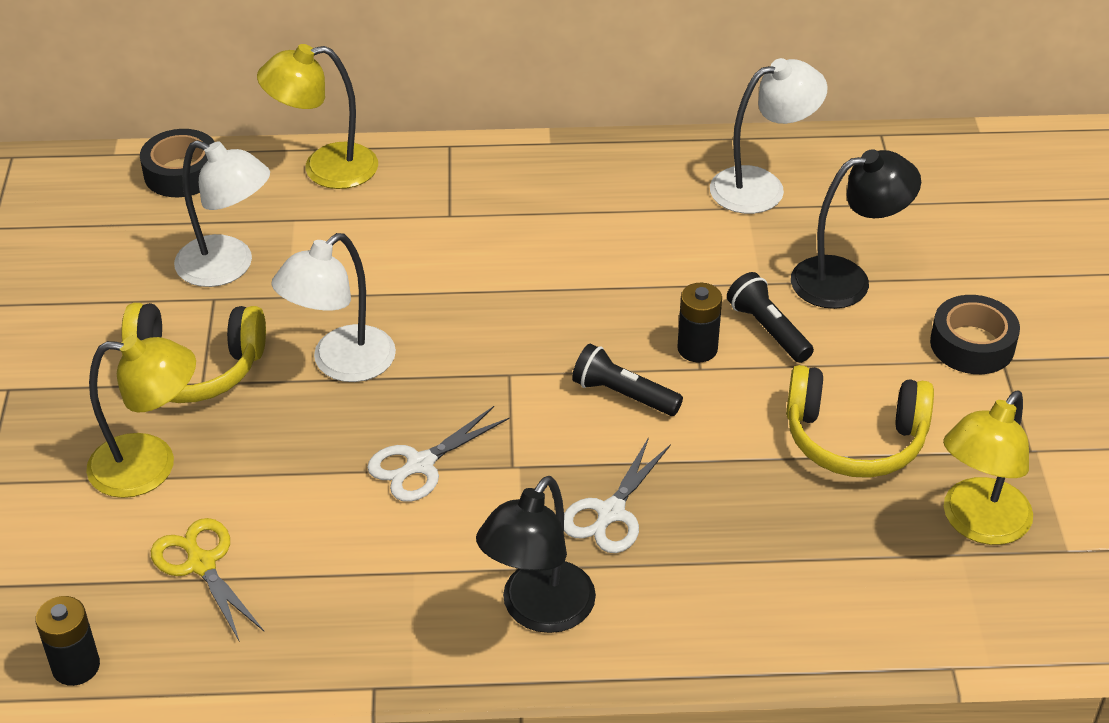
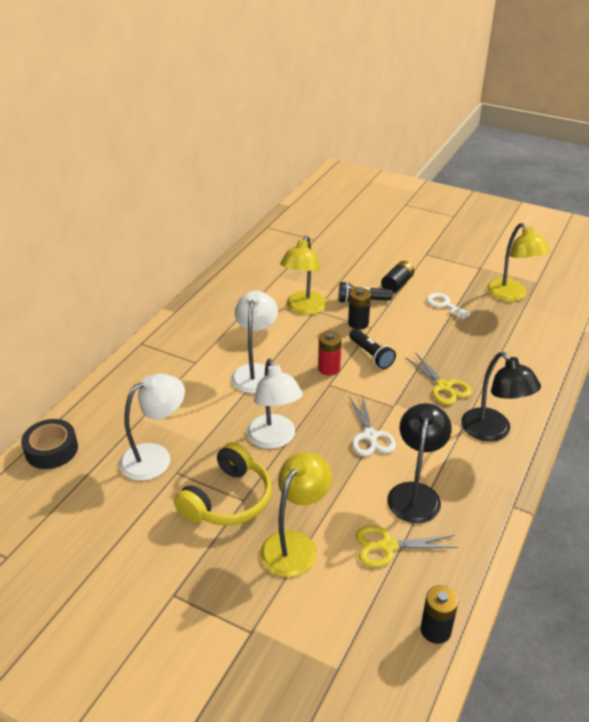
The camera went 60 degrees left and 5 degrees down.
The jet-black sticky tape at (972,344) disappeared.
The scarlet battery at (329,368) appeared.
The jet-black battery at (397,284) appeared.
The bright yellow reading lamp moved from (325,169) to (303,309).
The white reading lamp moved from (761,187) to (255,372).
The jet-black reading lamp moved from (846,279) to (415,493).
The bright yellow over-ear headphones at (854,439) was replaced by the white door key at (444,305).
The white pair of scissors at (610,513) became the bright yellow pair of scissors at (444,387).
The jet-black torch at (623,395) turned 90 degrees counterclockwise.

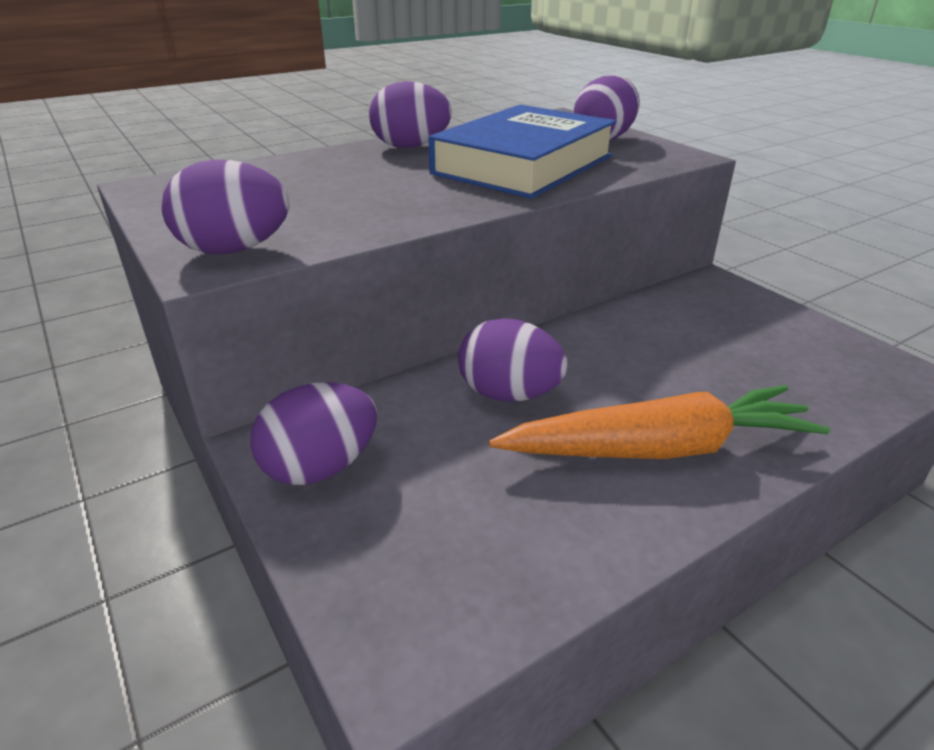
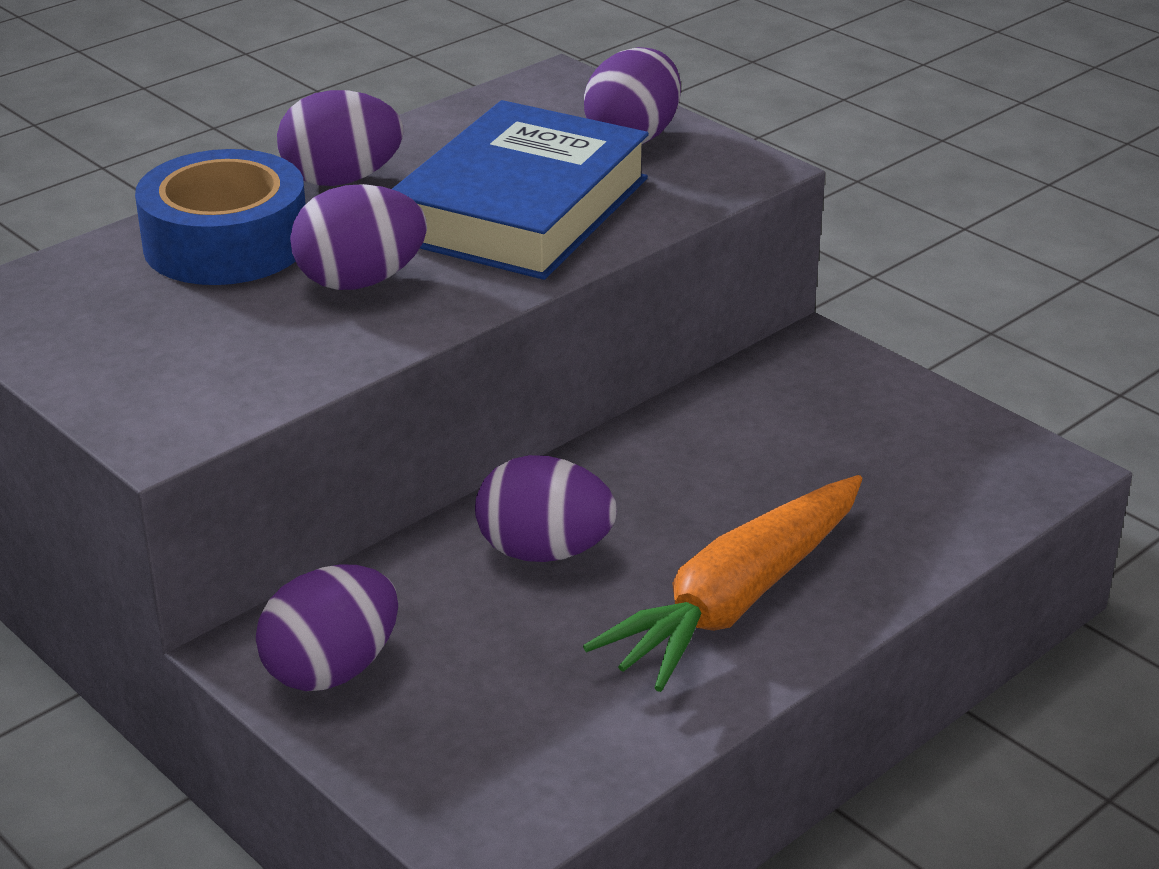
The camera went 10 degrees left and 0 degrees up.
The blue sticky tape at (226,243) appeared.
The violet toy egg moved from (234,250) to (360,281).
The orange toy carrot at (659,448) turned 150 degrees clockwise.

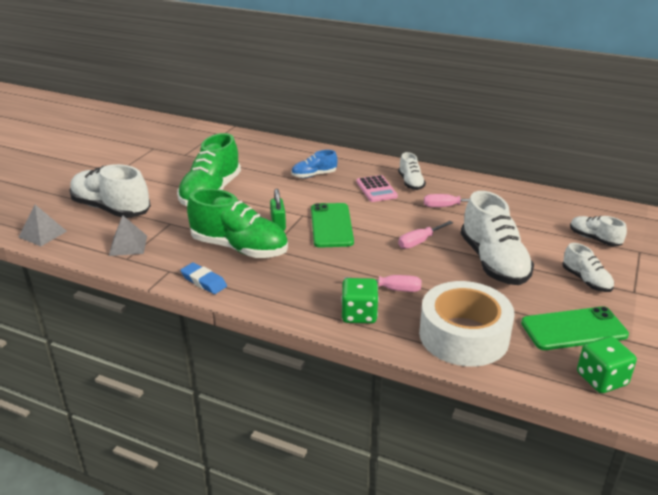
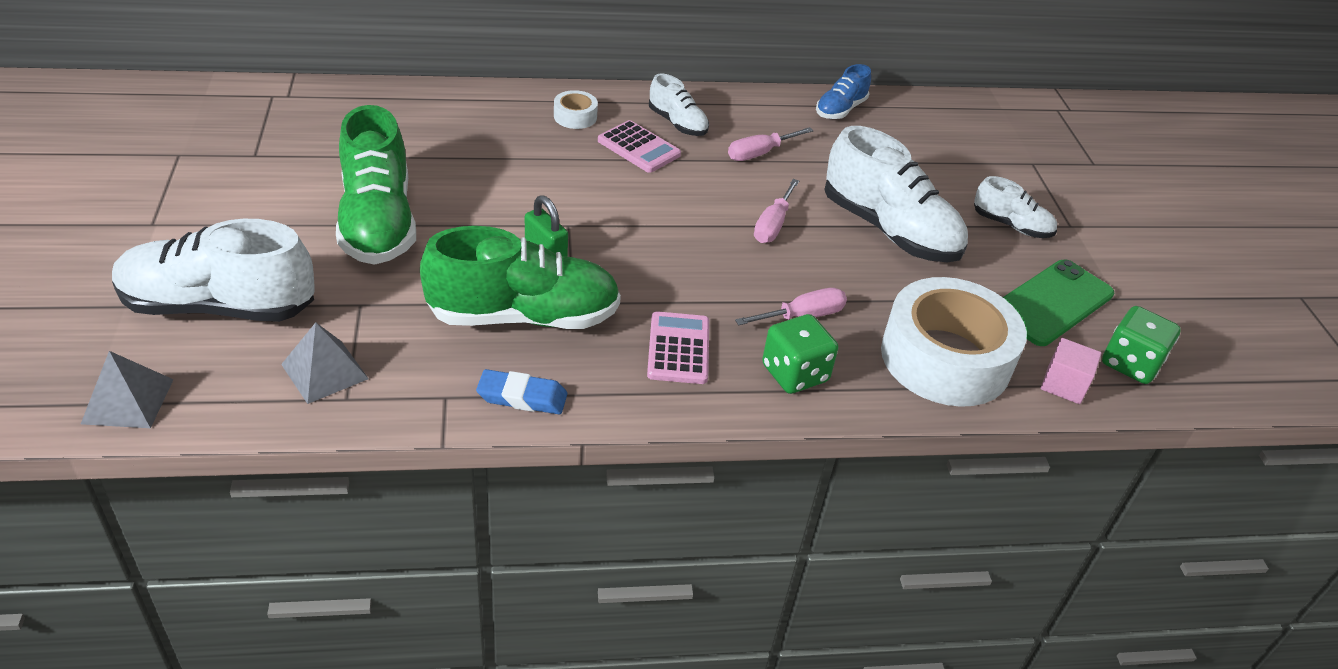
The camera went 35 degrees left and 10 degrees up.
The emerald phone at (331,225) disappeared.
The white sneaker at (594,239) disappeared.
The white sticky tape at (575,116) appeared.
The rosy calculator at (678,349) appeared.
The rosy solid cube at (1064,384) appeared.
The blue sneaker moved from (314,175) to (840,110).

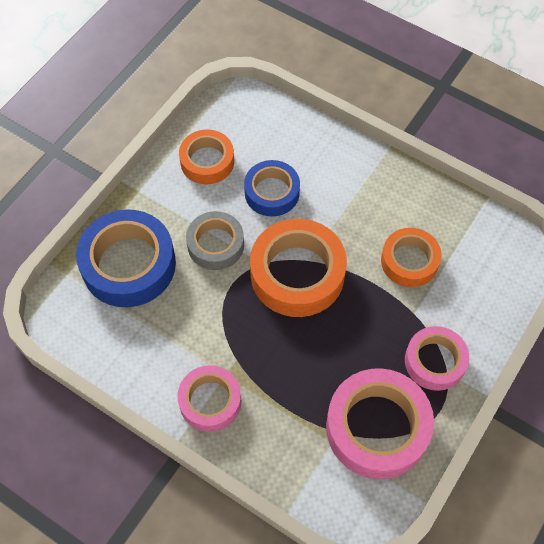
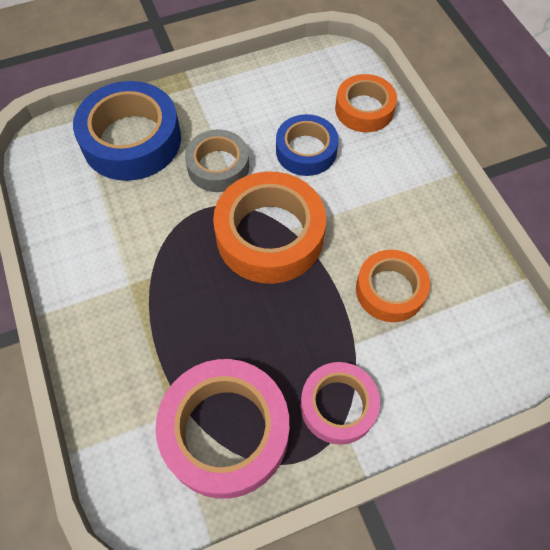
The camera went 35 degrees right and 0 degrees up.
The rosy sticky tape at (210,401) disappeared.
The orange sticky tape moved from (207,161) to (364,109).

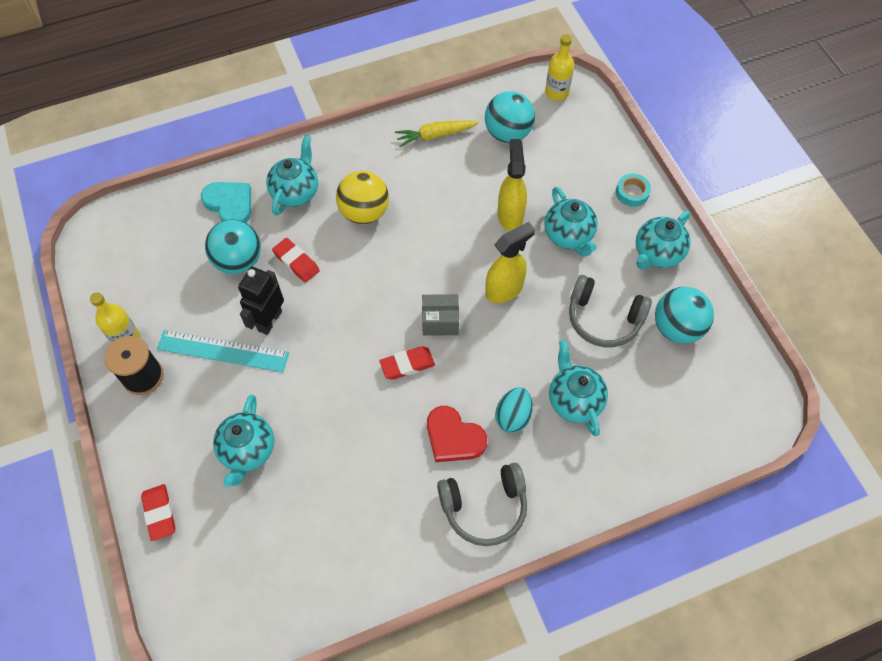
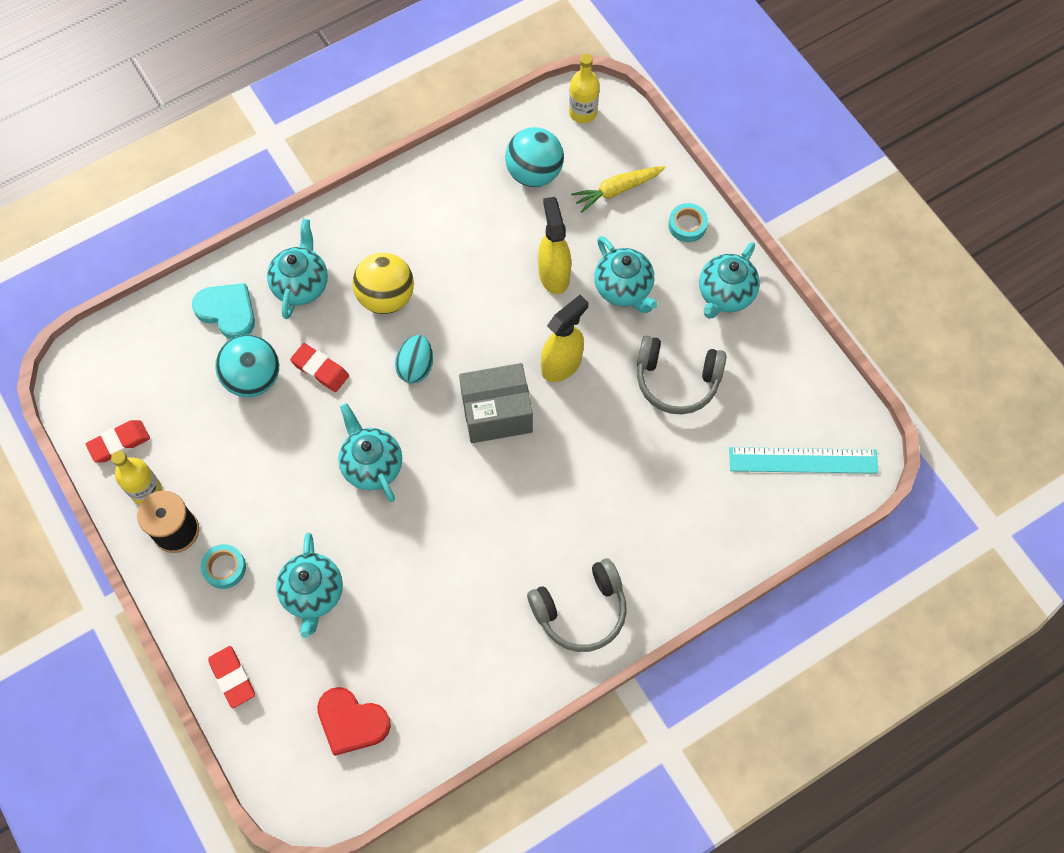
The camera went 10 degrees left and 5 degrees up.
The jet-black robot figure at (269,320) disappeared.
The turquoise sphere at (677,327) disappeared.
The turquoise sticky tape at (224,568) appeared.
The turquoise ruler moved from (223,351) to (803,460).
The scarlet gum eraser moved from (407,365) to (119,443).
The bright yellow toy carrot moved from (435,135) to (617,190).
The scarlet heart moved from (453,437) to (352,722).
The turquoise toy egg moved from (513,416) to (416,367).
The turquoise tea pot moved from (574,400) to (372,465).
The gray box at (440,321) changed to 1.57 times the size.

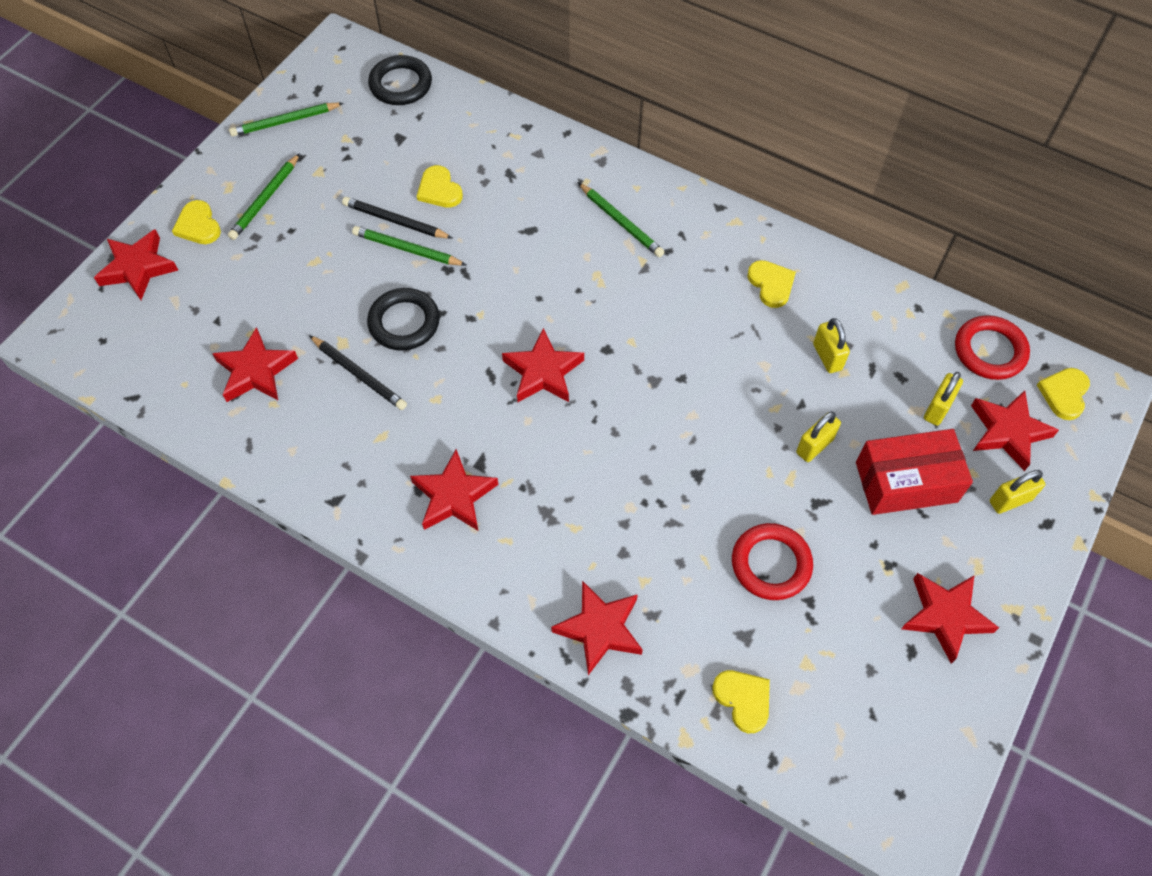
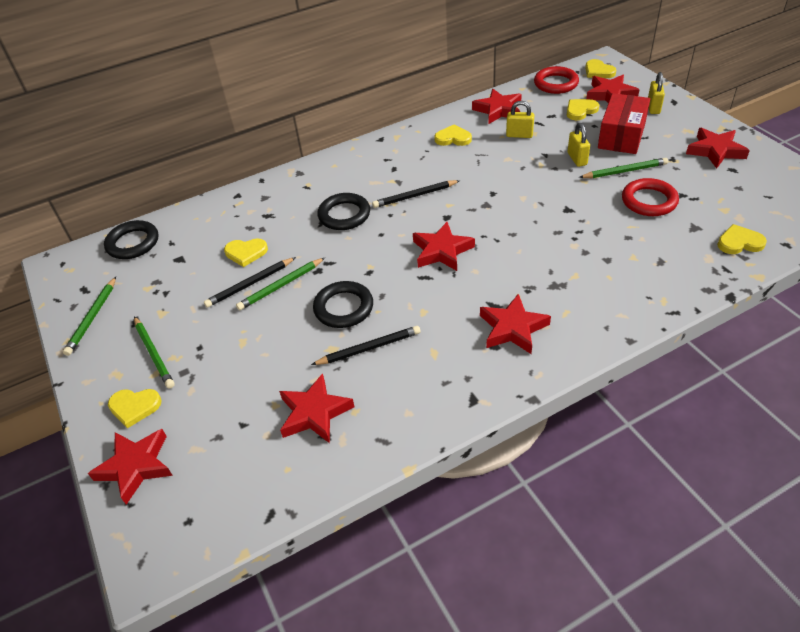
The camera went 55 degrees left and 15 degrees down.
The jet-black hoop at (344,215) appeared.
The jet-black pencil at (415,196) appeared.
The scarlet five-pointed star moved from (600,629) to (498,110).
The emerald pencil moved from (621,222) to (624,171).
The bright yellow small lock at (937,408) was replaced by the bright yellow heart at (580,111).

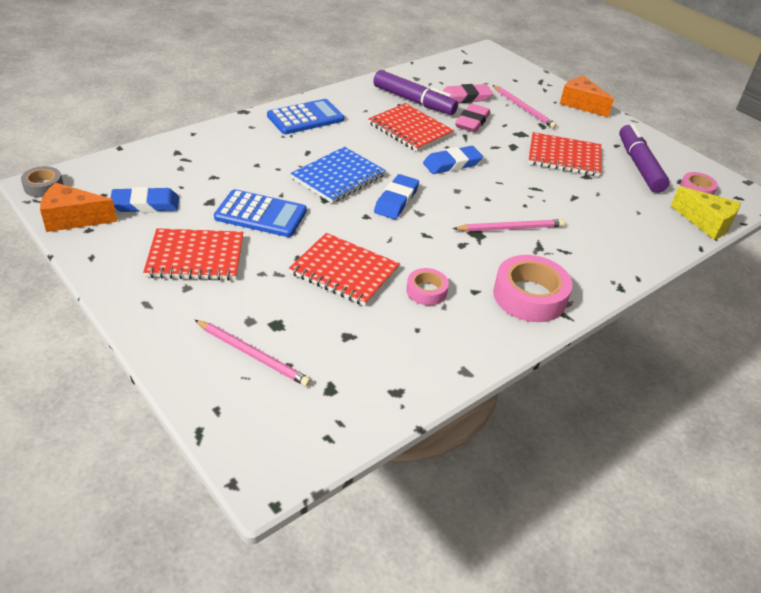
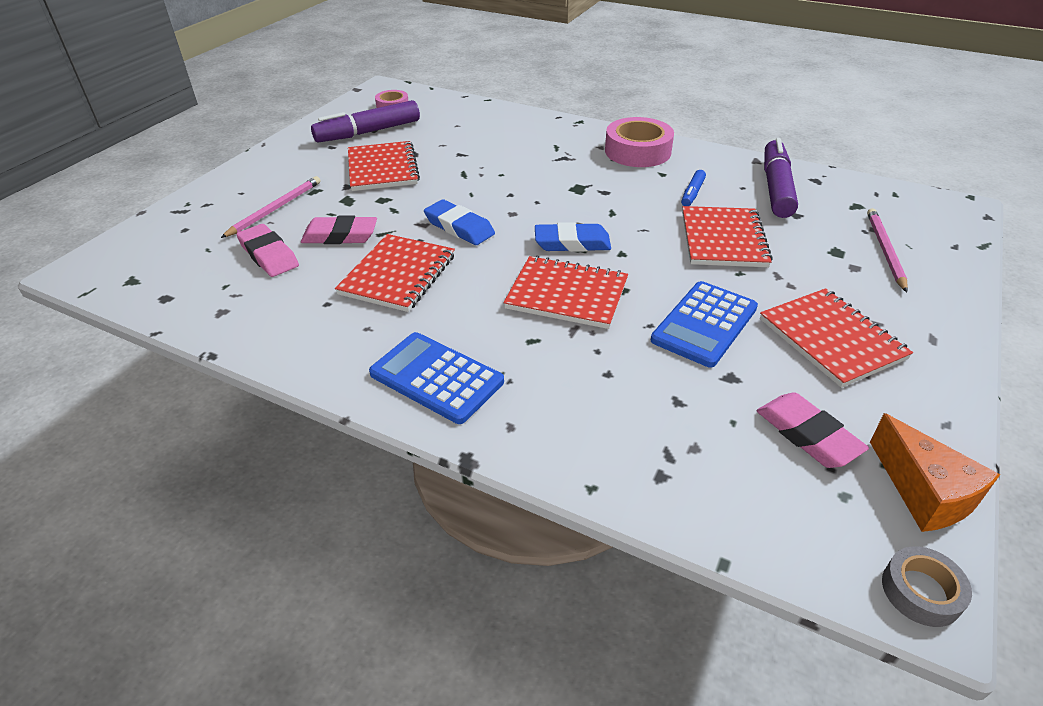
The camera went 110 degrees left and 0 degrees up.
The rosy pencil at (510,228) disappeared.
The orange cheese at (581,104) disappeared.
The bright yellow cheese at (706,223) disappeared.
The violet felt pen moved from (414,101) to (776,188).
The rosy sticky tape at (426,291) was replaced by the blue felt pen at (692,193).
The blue gum eraser at (145,204) became the rosy gum eraser at (807,434).
The blue notepad at (338,177) became the scarlet notepad at (567,295).
The blue calculator at (261,214) turned 135 degrees counterclockwise.

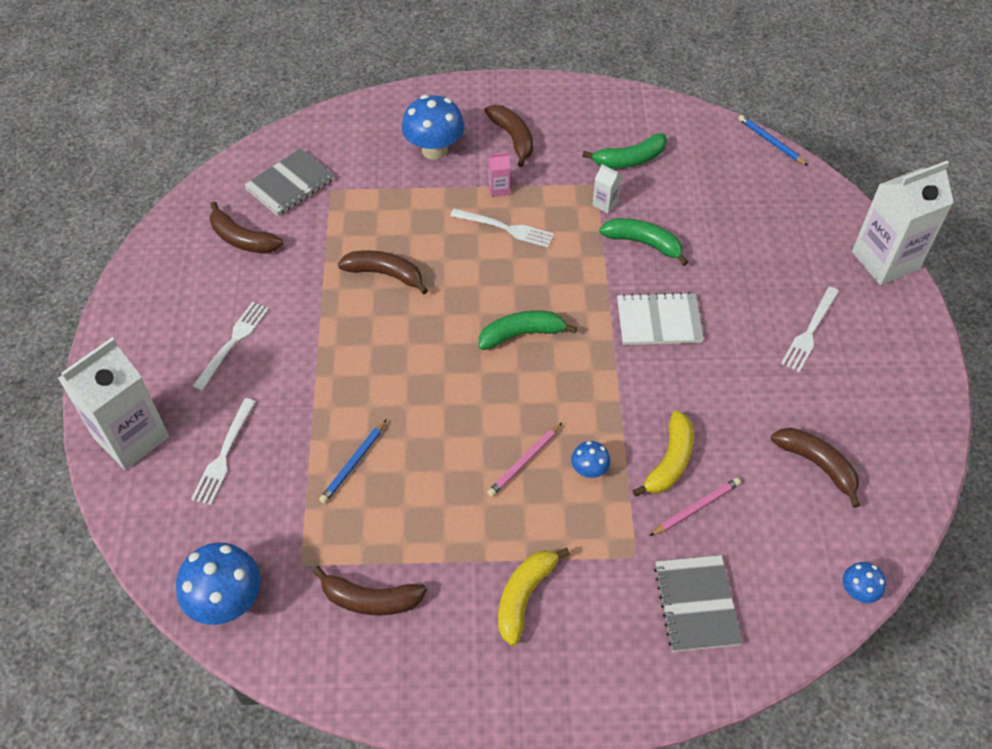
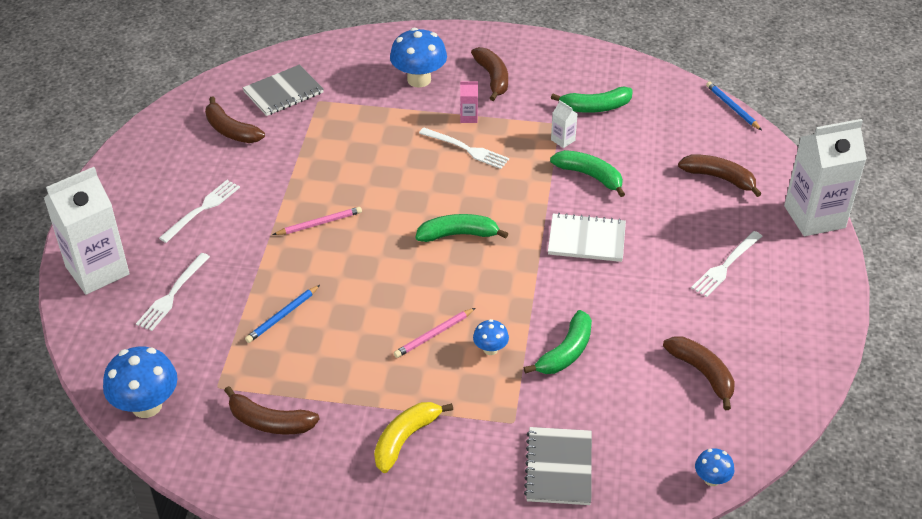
The camera went 10 degrees right and 10 degrees down.
The dark brown banana fruit moved from (385,274) to (719,178).
The rosy pencil moved from (696,508) to (319,223).
The bright yellow banana fruit at (670,461) became the emerald banana fruit at (566,352).

